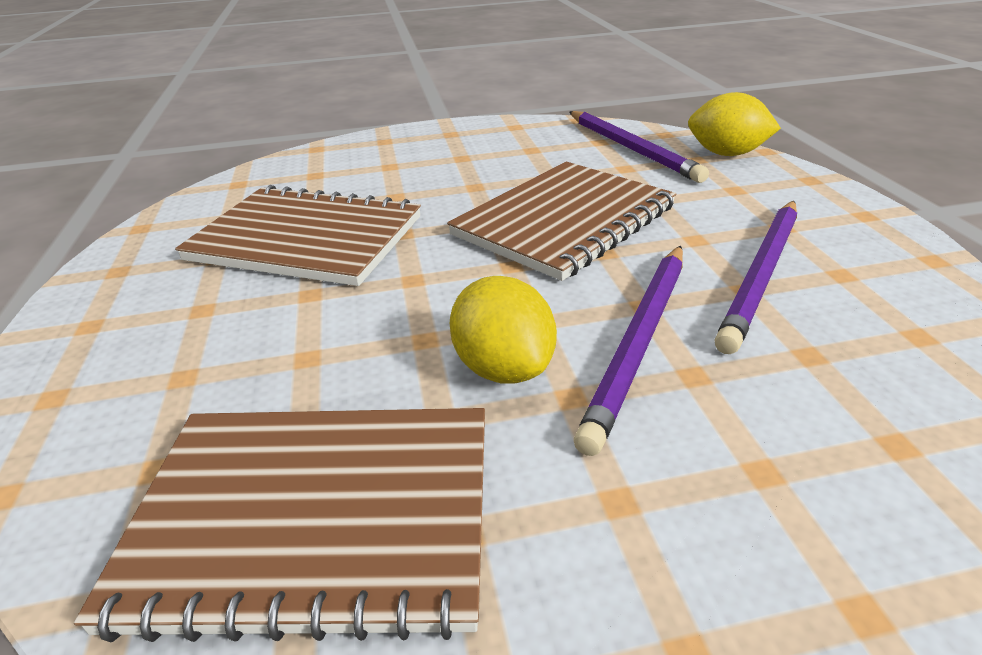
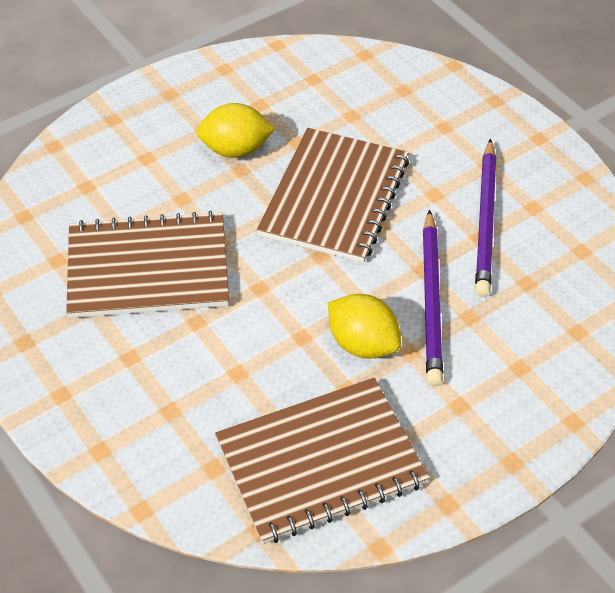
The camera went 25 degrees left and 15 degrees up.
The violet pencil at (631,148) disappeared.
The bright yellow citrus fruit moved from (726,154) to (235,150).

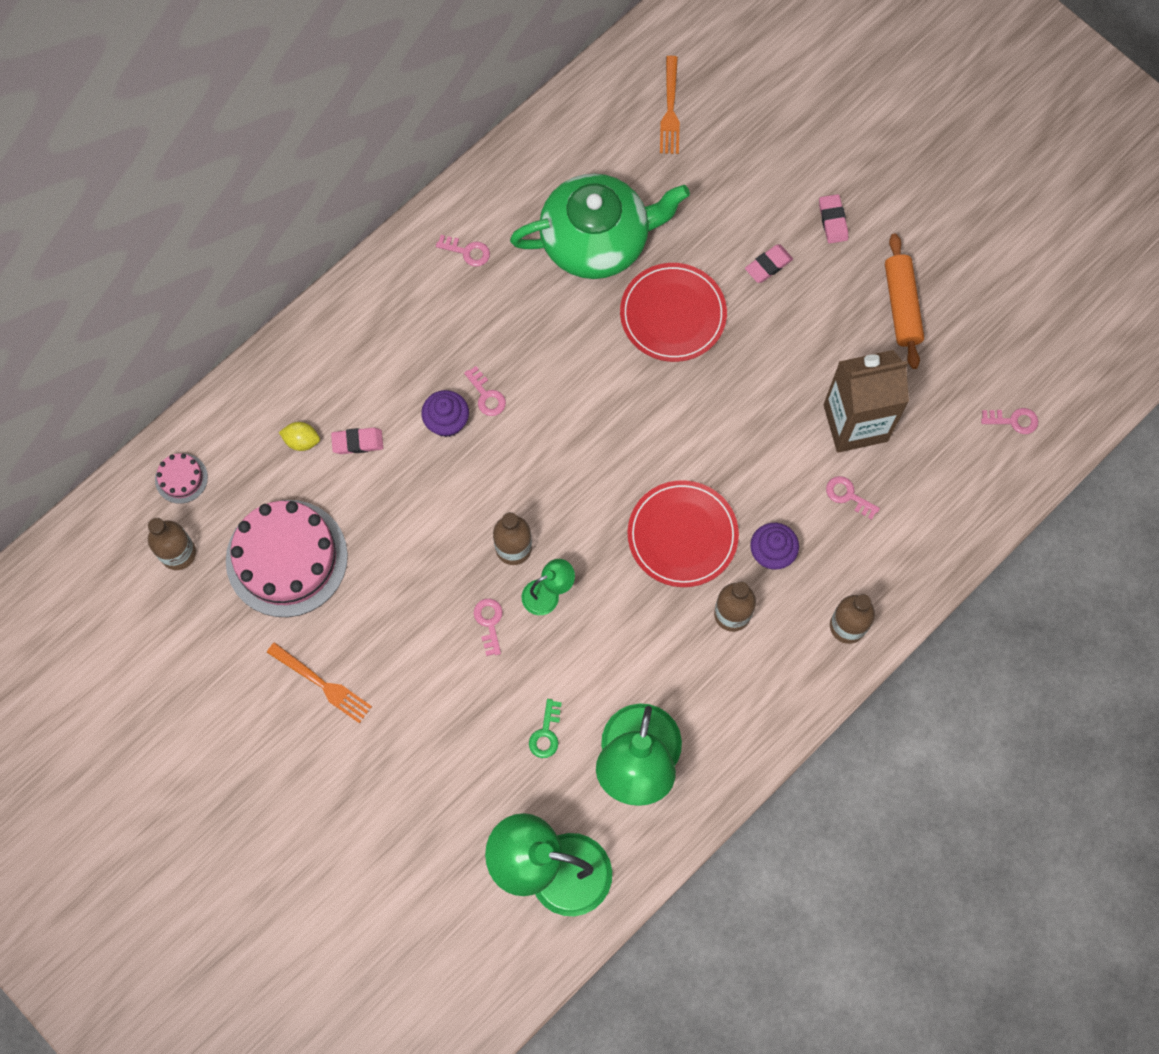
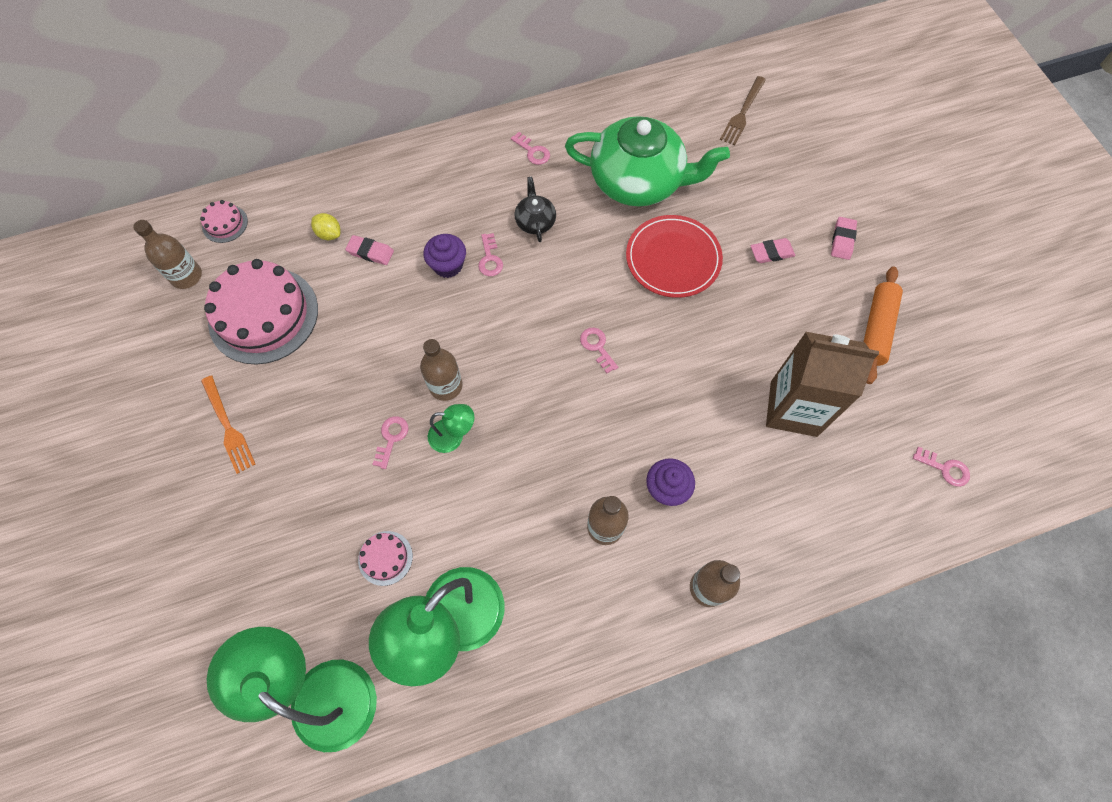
The camera went 25 degrees right and 5 degrees down.
The scarlet plate at (682,535) disappeared.
The jet-black tea pot at (535,221) appeared.
The rosy door key moved from (848,496) to (597,347).
The emerald door key at (546,733) was replaced by the rosy cake at (385,558).
The orange fork at (670,110) became the dark brown fork at (742,113).

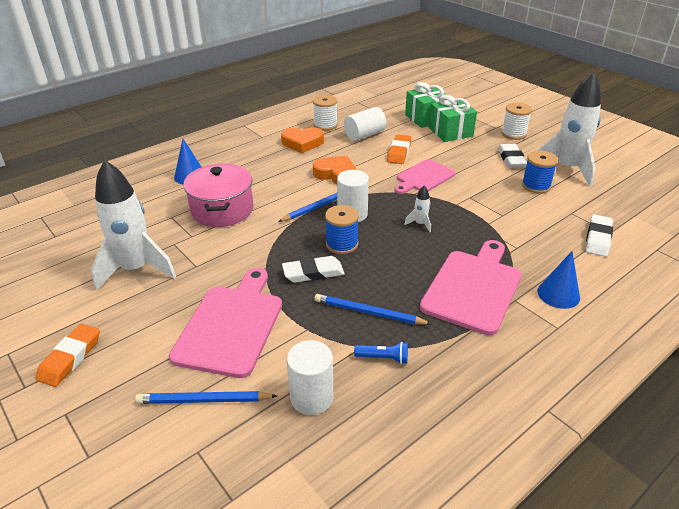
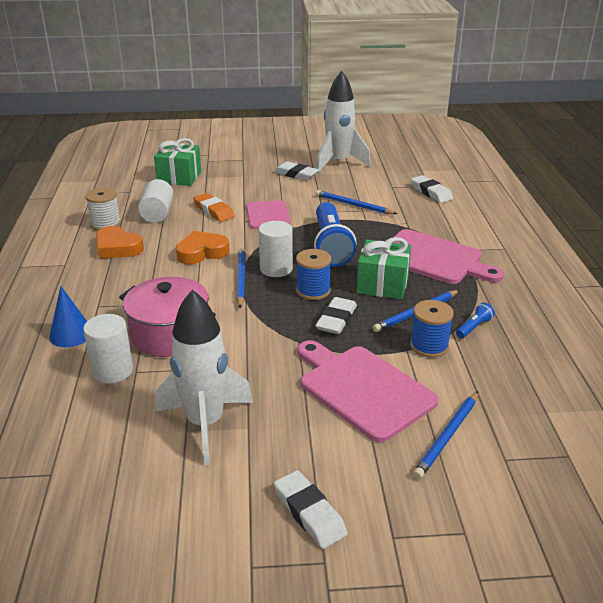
The camera went 55 degrees left and 5 degrees down.
The white reel of thread at (513,134) disappeared.
The blue solid cone at (558,294) disappeared.
The blue pencil at (353,205) appeared.
The white cylinder moved from (311,397) to (113,371).
The emerald wrapped gift moved from (450,132) to (382,284).
The blue reel of thread moved from (536,186) to (429,346).
The white rocket at (420,224) was replaced by the blue torch at (331,246).
The orange gum eraser at (70,358) became the white gum eraser at (309,513).
The orange heart at (302,143) turned 90 degrees clockwise.
The rosy chopping board at (473,288) turned 150 degrees clockwise.

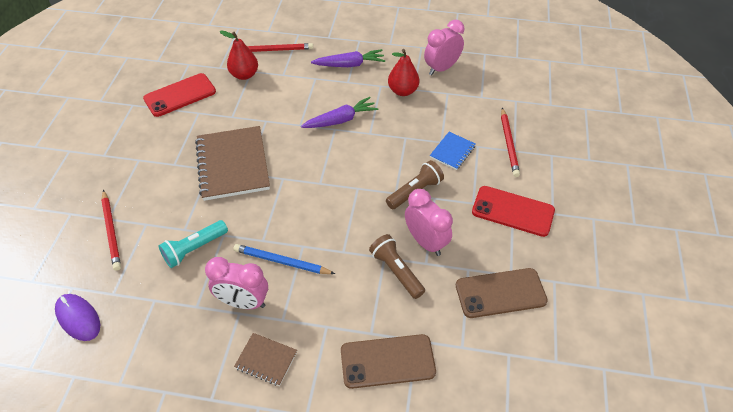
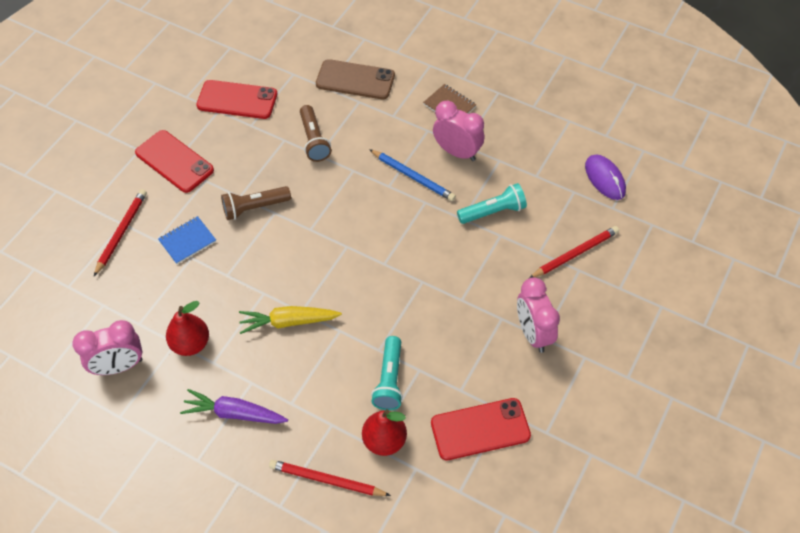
The camera went 160 degrees left and 5 degrees up.
The dark brown notepad at (232,164) disappeared.
The turquoise torch at (389,380) appeared.
The rosy alarm clock moved from (425,242) to (533,333).
The violet toy carrot at (340,120) became the bright yellow toy carrot at (289,322).
The dark brown phone at (500,293) became the scarlet phone at (237,100).
The scarlet pencil at (111,231) turned 60 degrees clockwise.

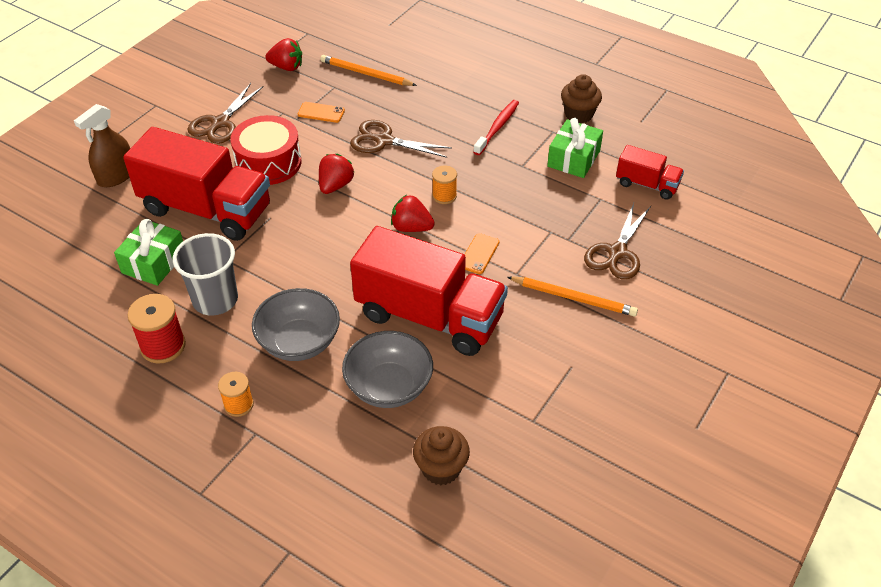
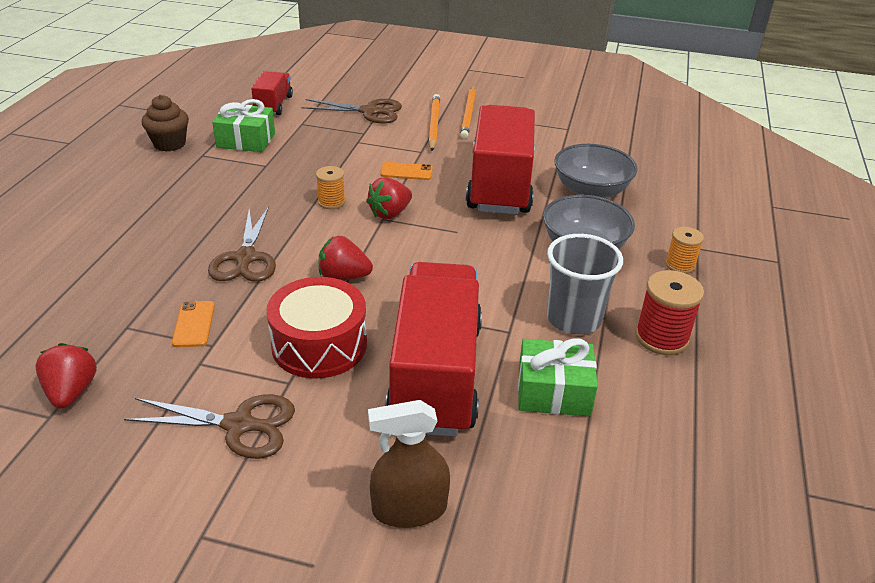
The camera went 110 degrees left and 10 degrees down.
The dark brown muffin at (441,468) disappeared.
The scarlet tooth brush at (497,127) disappeared.
The orange pencil moved from (366,74) to (469,114).
The dark brown spray bottle at (116,176) turned 150 degrees clockwise.
The scarlet strawberry at (411,227) turned 45 degrees clockwise.

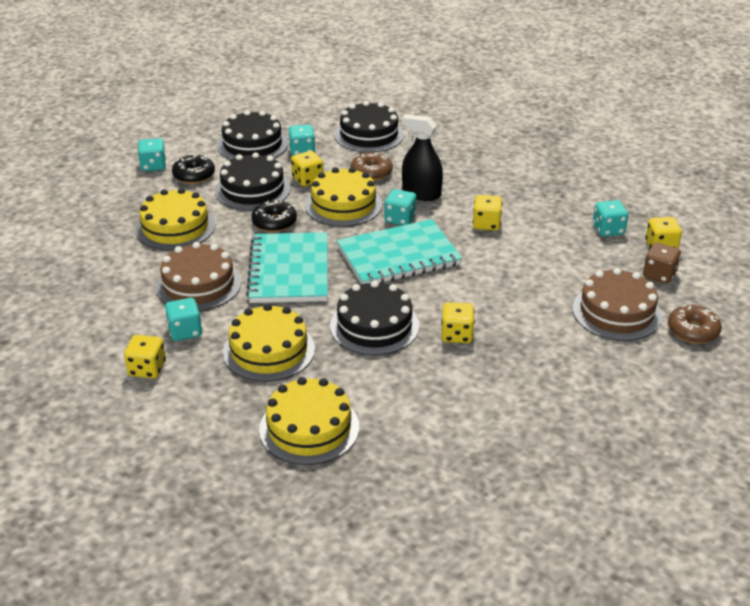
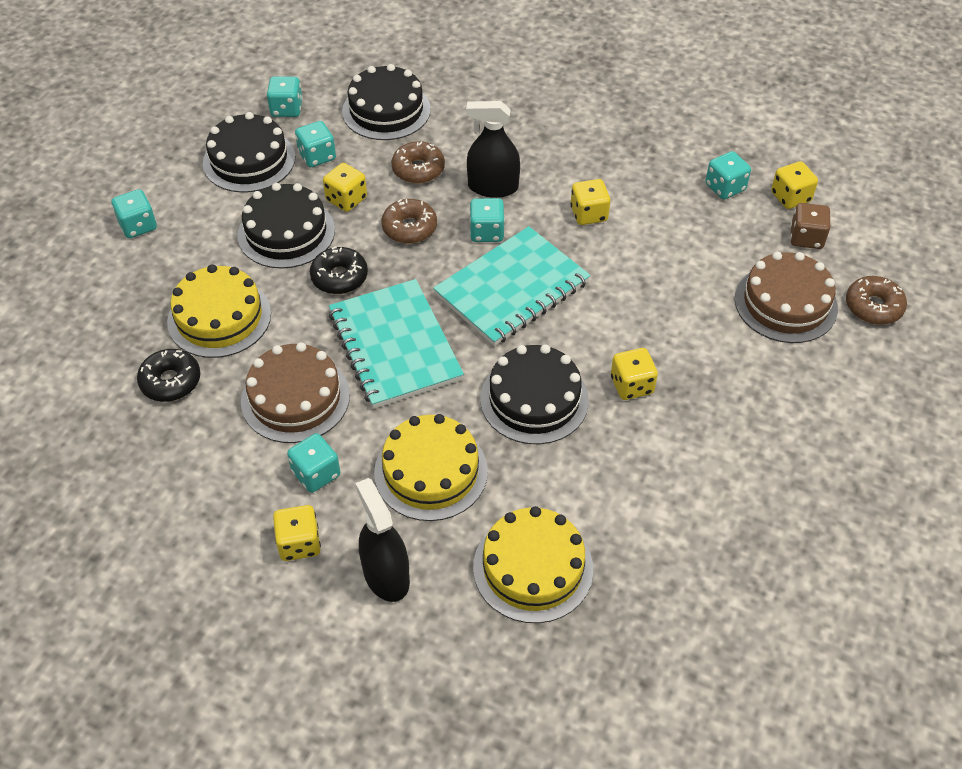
The camera went 20 degrees left and 15 degrees up.
The turquoise die at (286,109) appeared.
The jet-black spray bottle at (386,575) appeared.
The jet-black donut moved from (194,175) to (170,381).
The bright yellow cake at (343,205) was replaced by the dark brown donut at (409,228).

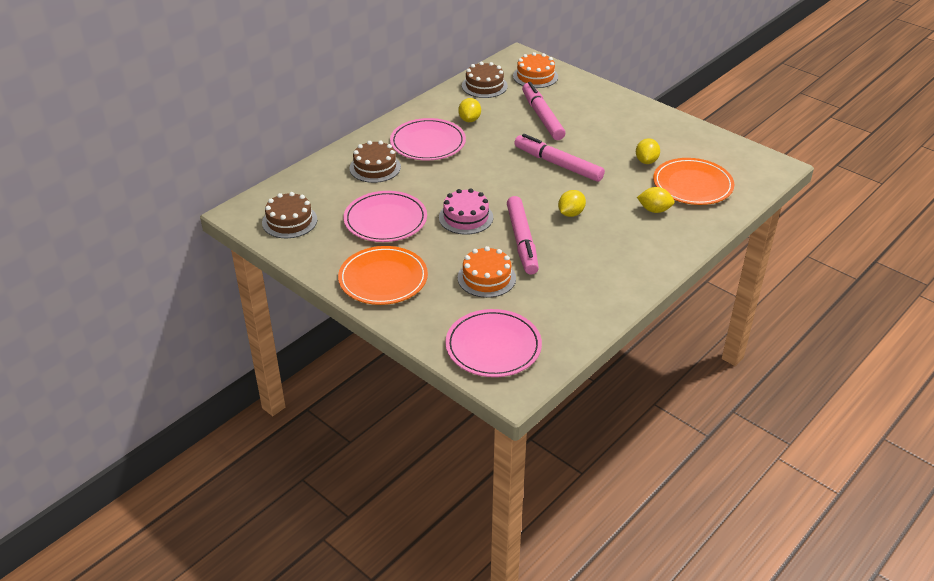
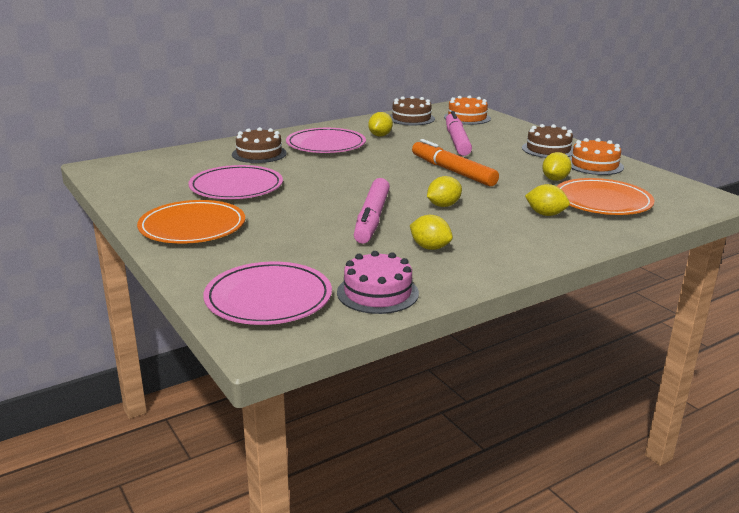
The camera went 15 degrees right and 15 degrees down.
The bright yellow citrus fruit at (430,247) appeared.
The dark brown cake moved from (289,221) to (548,149).
The rosy cake moved from (466,217) to (377,293).
The orange cake moved from (486,278) to (594,165).
The rosy felt pen at (558,164) became the orange felt pen at (452,171).

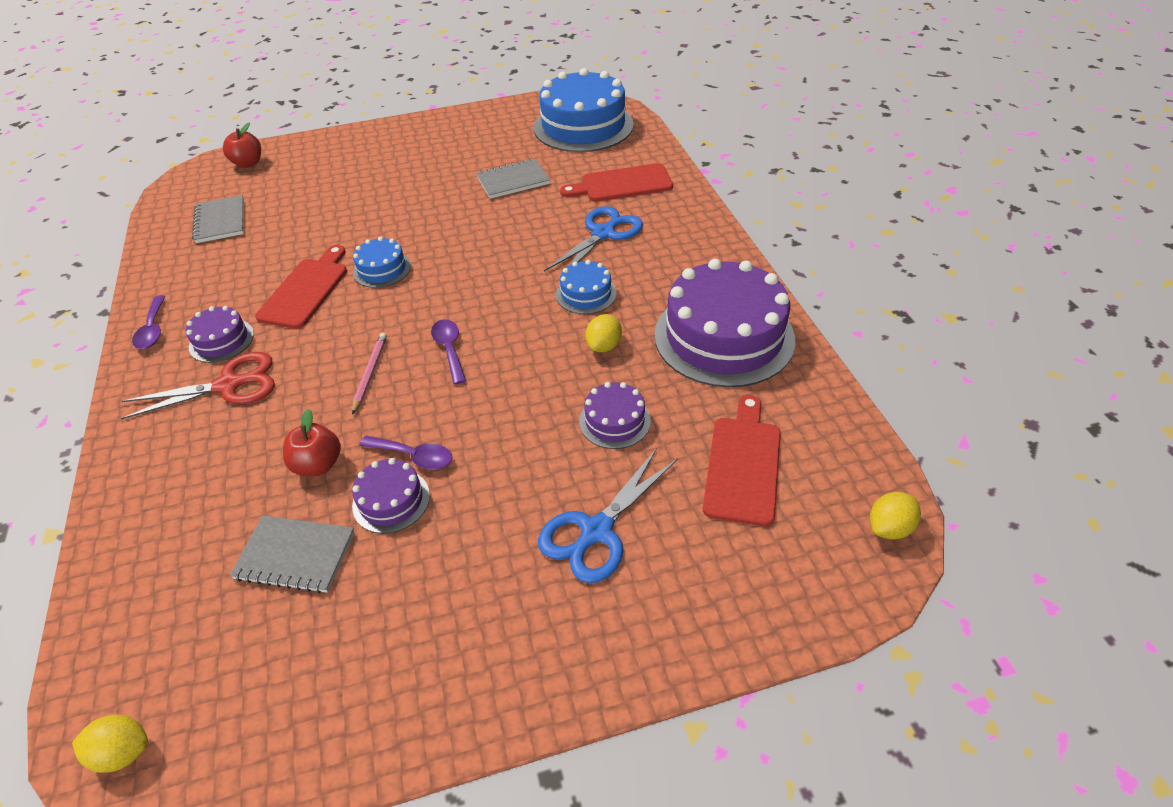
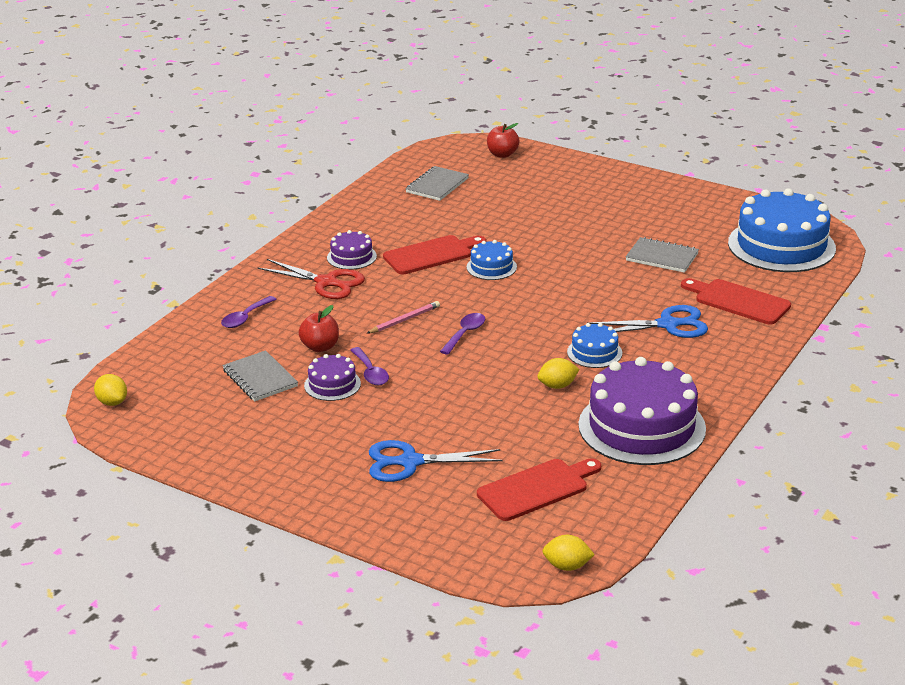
The camera went 45 degrees right and 15 degrees down.
The violet cake at (614,421) disappeared.
The violet tablespoon moved from (153,329) to (245,318).

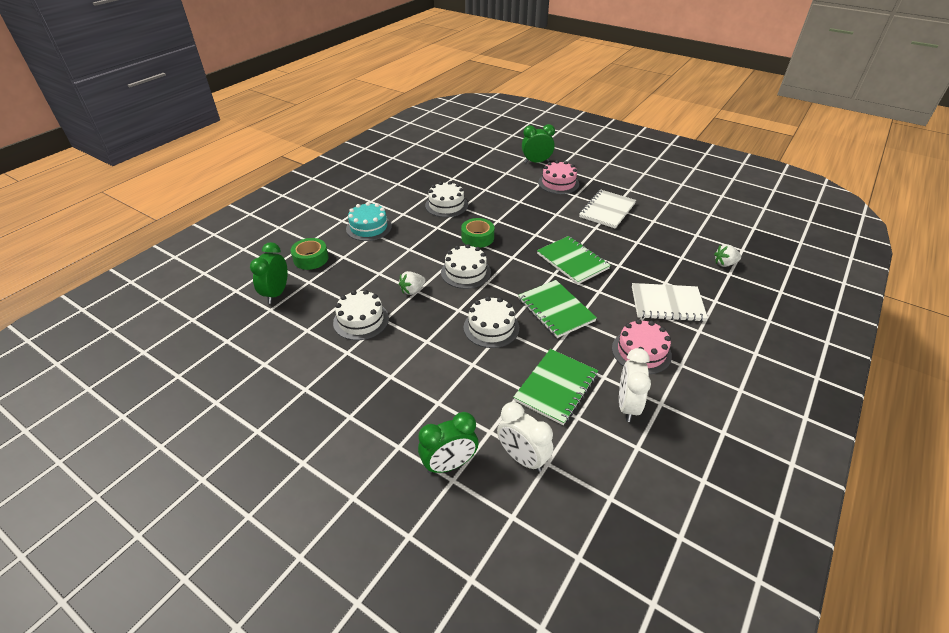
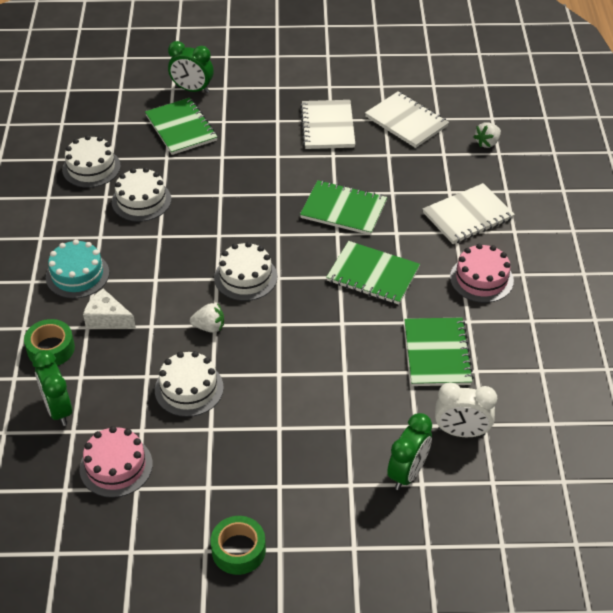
The camera went 35 degrees left and 5 degrees up.
The white alarm clock at (627,406) disappeared.
The white cheese at (107,319) appeared.
The emerald notepad at (181,128) appeared.
The white notepad at (406,121) appeared.
The emerald sticky tape moved from (477,238) to (238,550).
The white cake moved from (491,327) to (91,168).
The rosy cake moved from (558,183) to (116,466).
The white strawberry at (412,290) turned 105 degrees counterclockwise.
The emerald alarm clock at (536,162) turned 120 degrees counterclockwise.

